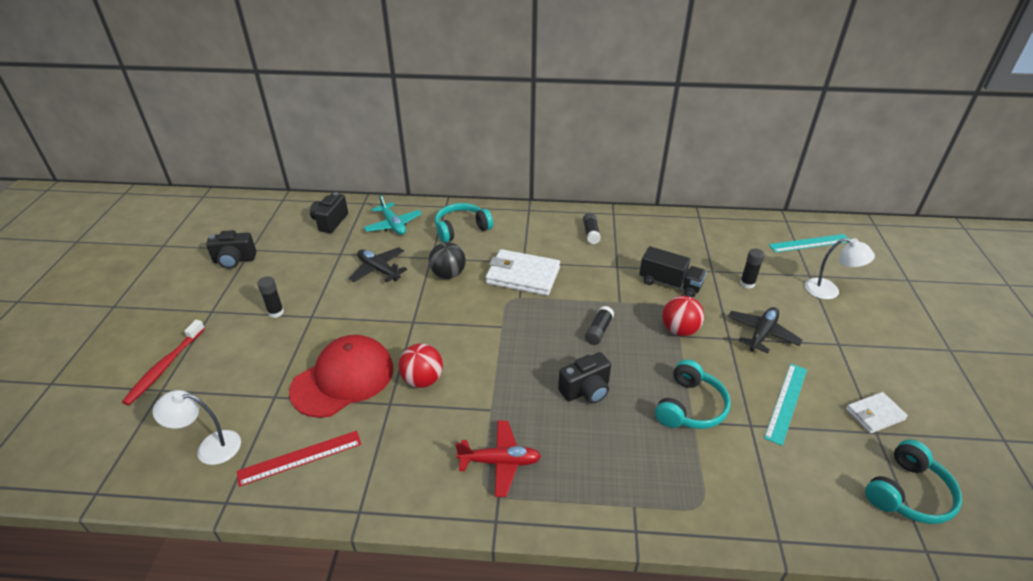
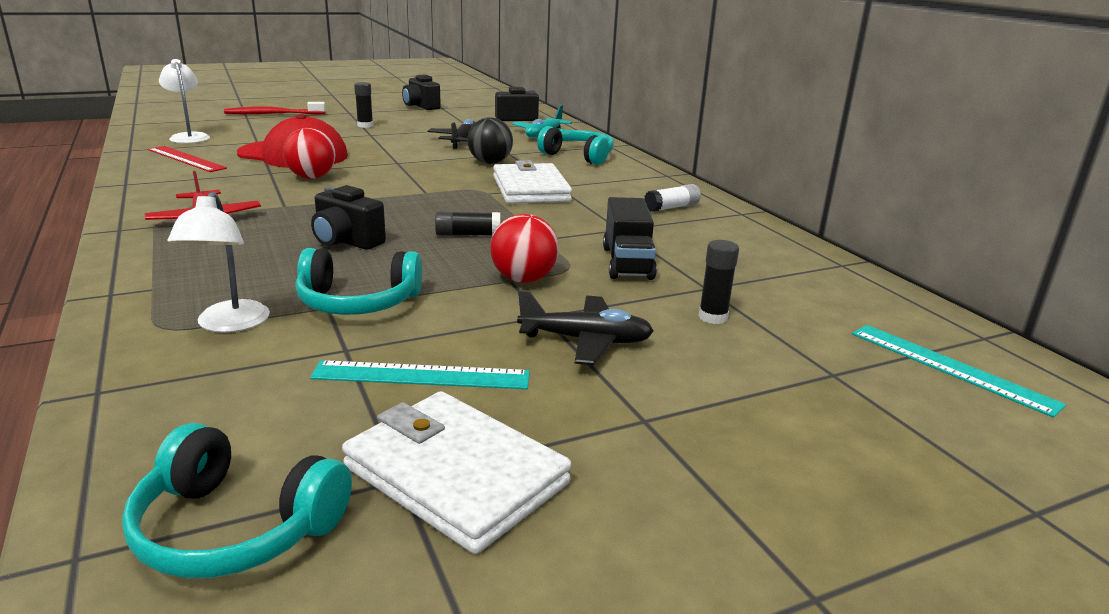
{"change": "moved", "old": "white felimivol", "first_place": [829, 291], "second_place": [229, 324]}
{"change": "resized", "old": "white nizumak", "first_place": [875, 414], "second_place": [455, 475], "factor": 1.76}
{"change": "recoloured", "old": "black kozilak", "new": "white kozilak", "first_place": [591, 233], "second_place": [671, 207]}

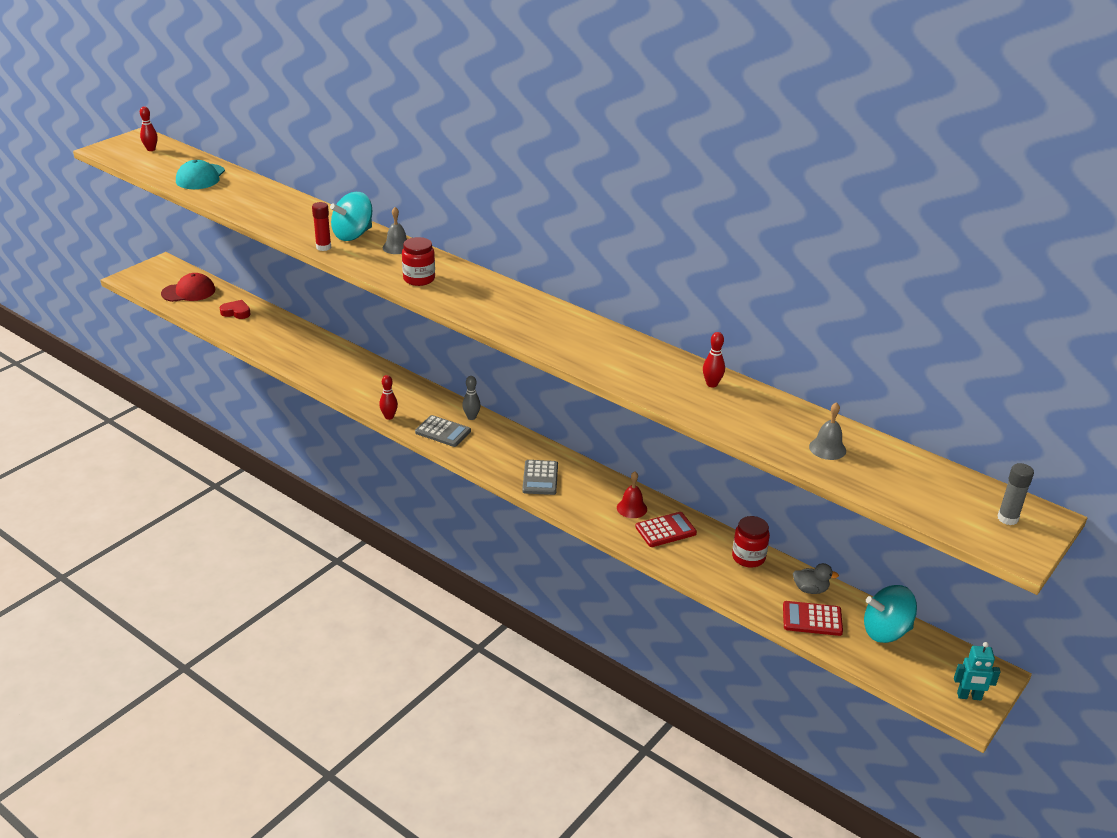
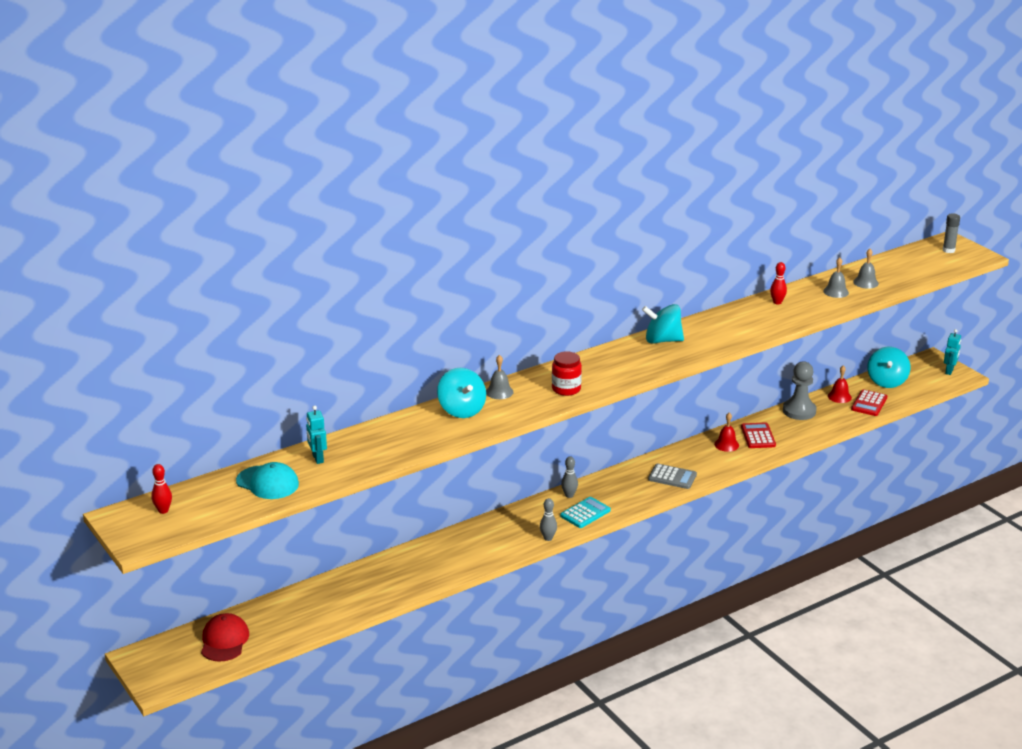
{"change": "added", "new": "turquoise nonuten", "second_place": [317, 458]}
{"change": "recoloured", "old": "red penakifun", "new": "grey penakifun", "first_place": [389, 417], "second_place": [548, 538]}
{"change": "recoloured", "old": "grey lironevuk", "new": "turquoise lironevuk", "first_place": [443, 432], "second_place": [585, 513]}
{"change": "added", "new": "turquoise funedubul", "second_place": [662, 340]}
{"change": "replaced", "old": "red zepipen", "new": "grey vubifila", "first_place": [748, 557], "second_place": [799, 411]}
{"change": "added", "new": "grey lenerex", "second_place": [836, 292]}
{"change": "replaced", "old": "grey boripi", "new": "red lenerex", "first_place": [810, 589], "second_place": [839, 396]}
{"change": "removed", "old": "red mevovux", "first_place": [236, 312]}
{"change": "removed", "old": "red kozilak", "first_place": [323, 247]}

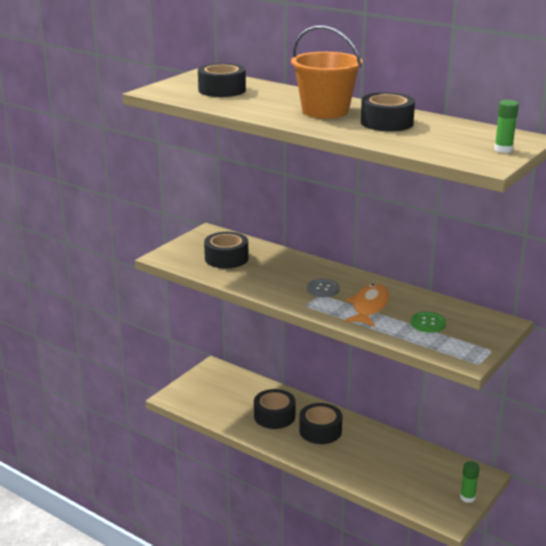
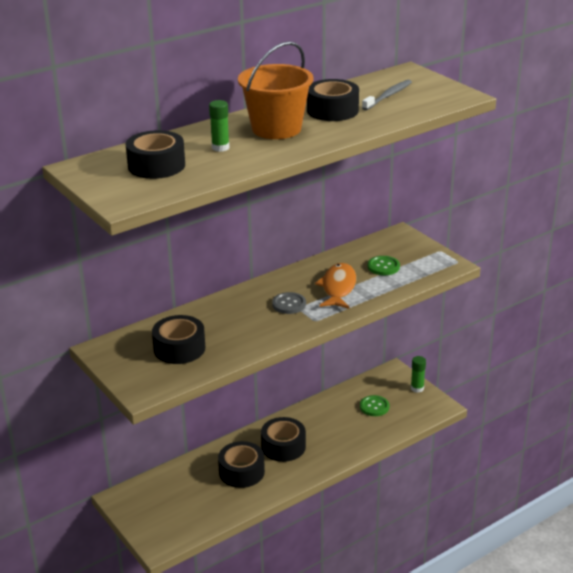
{"change": "moved", "old": "green kozilak", "first_place": [503, 149], "second_place": [220, 147]}
{"change": "turned", "old": "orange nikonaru", "first_place": [369, 307], "second_place": [338, 288], "degrees": 60}
{"change": "added", "new": "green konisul", "second_place": [374, 407]}
{"change": "added", "new": "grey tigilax", "second_place": [388, 96]}

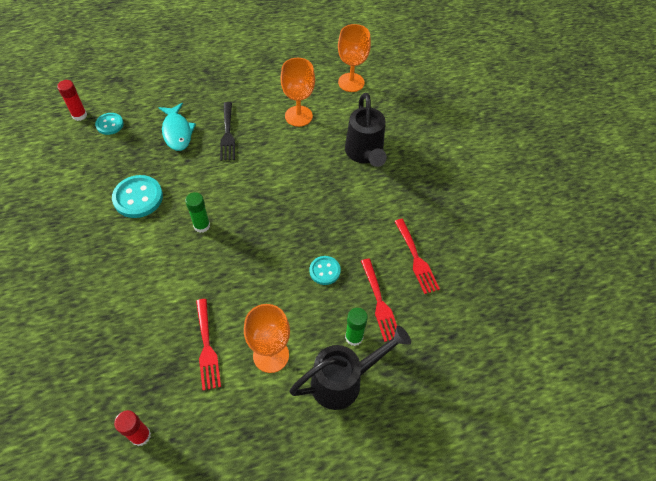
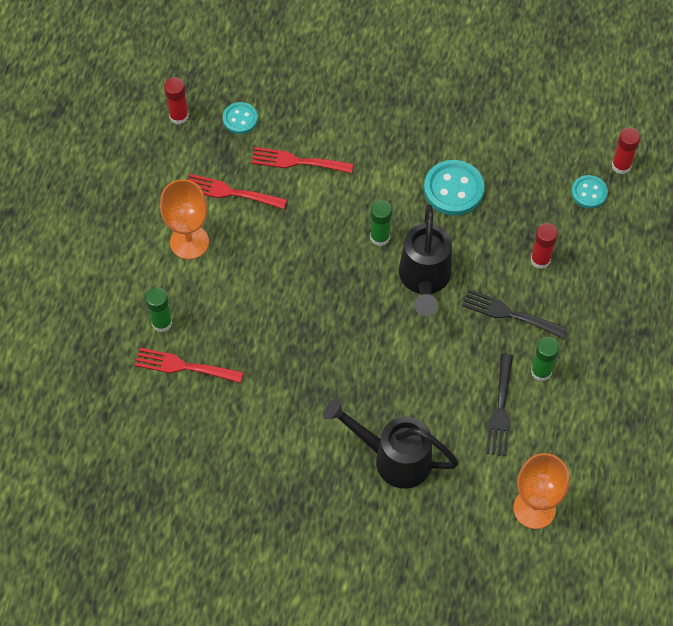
{"change": "moved", "old": "turquoise konisul", "first_place": [324, 271], "second_place": [240, 119]}
{"change": "moved", "old": "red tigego", "first_place": [416, 259], "second_place": [297, 161]}
{"change": "moved", "old": "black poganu", "first_place": [344, 381], "second_place": [424, 280]}
{"change": "replaced", "old": "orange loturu", "new": "black tigego", "first_place": [298, 116], "second_place": [500, 409]}
{"change": "replaced", "old": "turquoise nikonaru", "new": "red kozilak", "first_place": [177, 132], "second_place": [540, 260]}
{"change": "added", "new": "green kozilak", "second_place": [541, 371]}

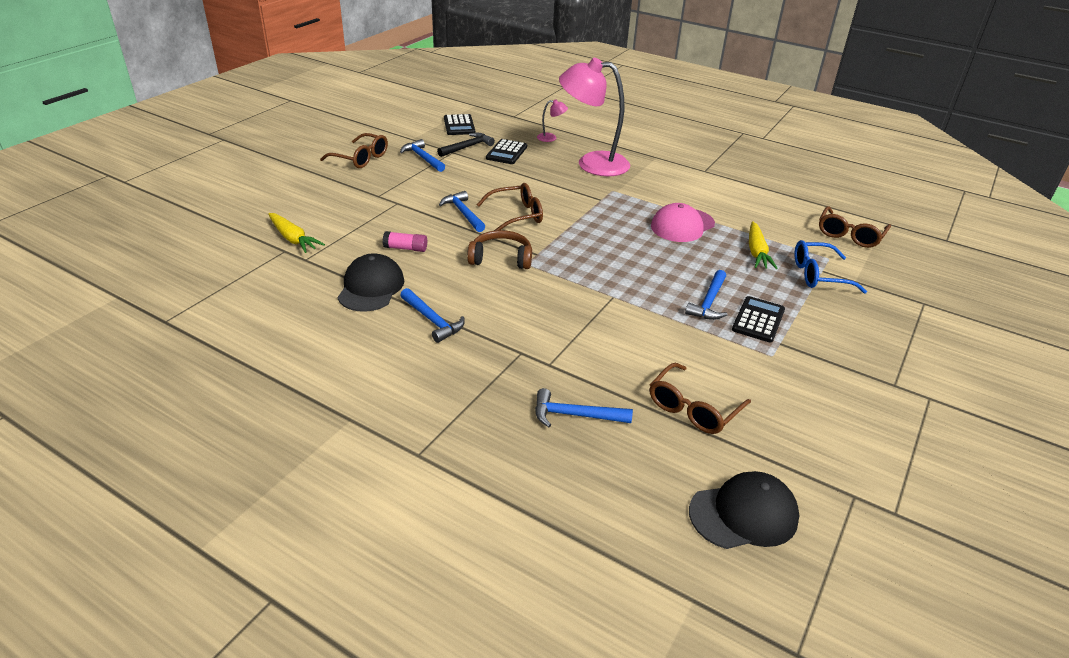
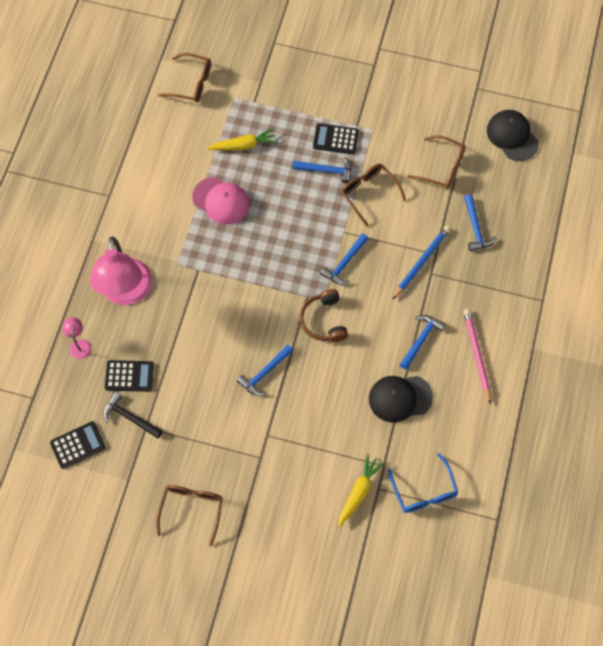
{"change": "moved", "old": "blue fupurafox", "first_place": [422, 158], "second_place": [344, 263]}
{"change": "moved", "old": "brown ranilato", "first_place": [517, 215], "second_place": [368, 193]}
{"change": "moved", "old": "blue ranilato", "first_place": [818, 275], "second_place": [424, 491]}
{"change": "added", "new": "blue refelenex", "second_place": [421, 262]}
{"change": "added", "new": "pink refelenex", "second_place": [477, 355]}
{"change": "removed", "old": "pink kozilak", "first_place": [405, 248]}

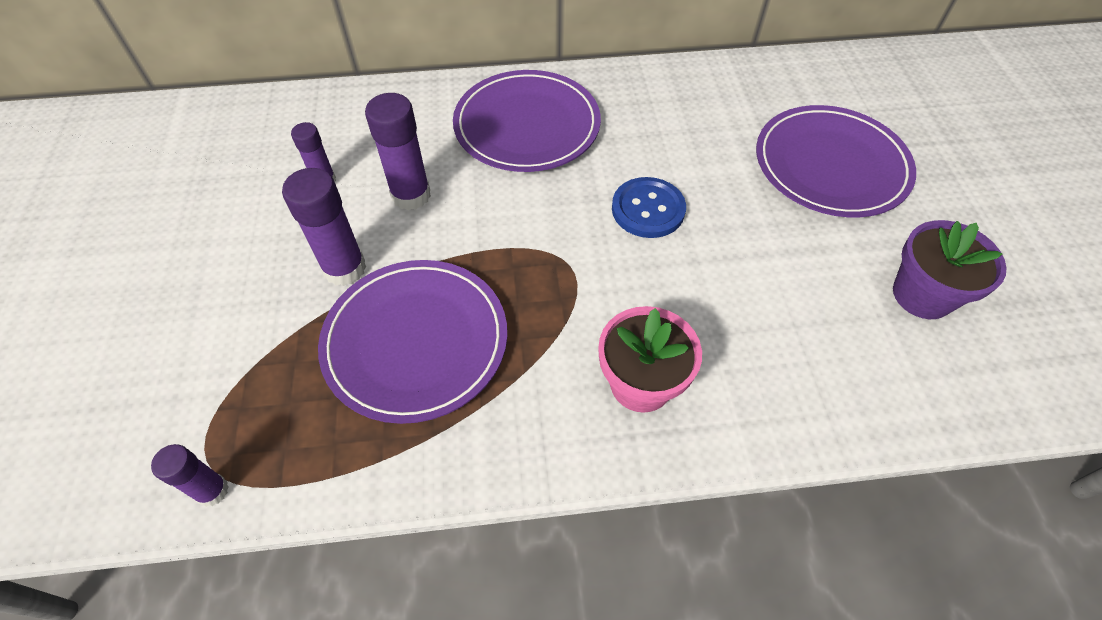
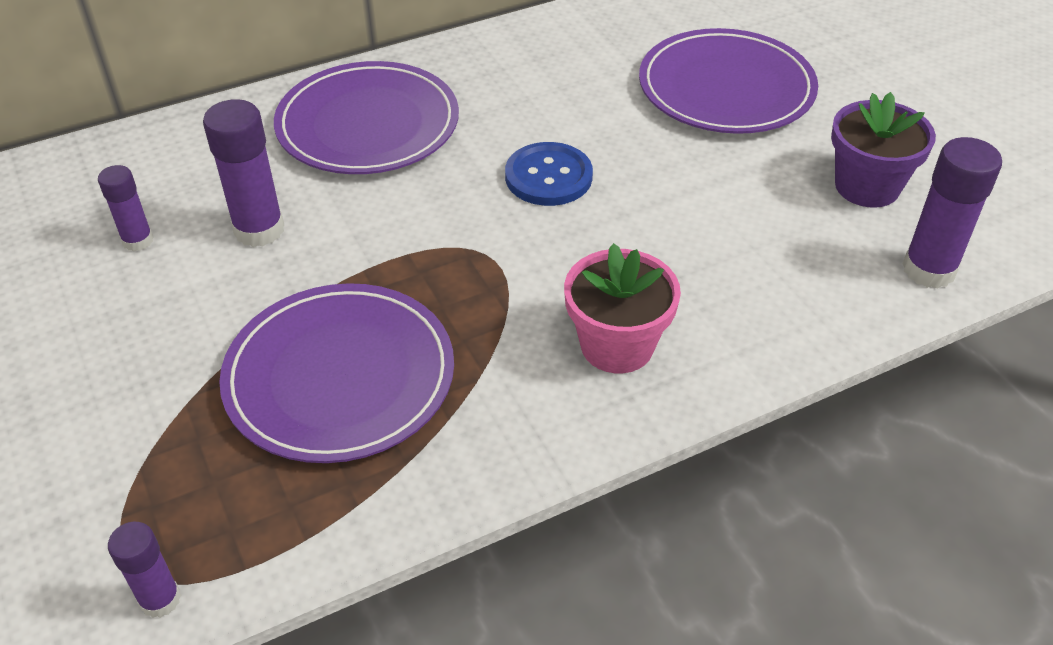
{"change": "moved", "old": "purple kozilak", "first_place": [344, 268], "second_place": [929, 270]}

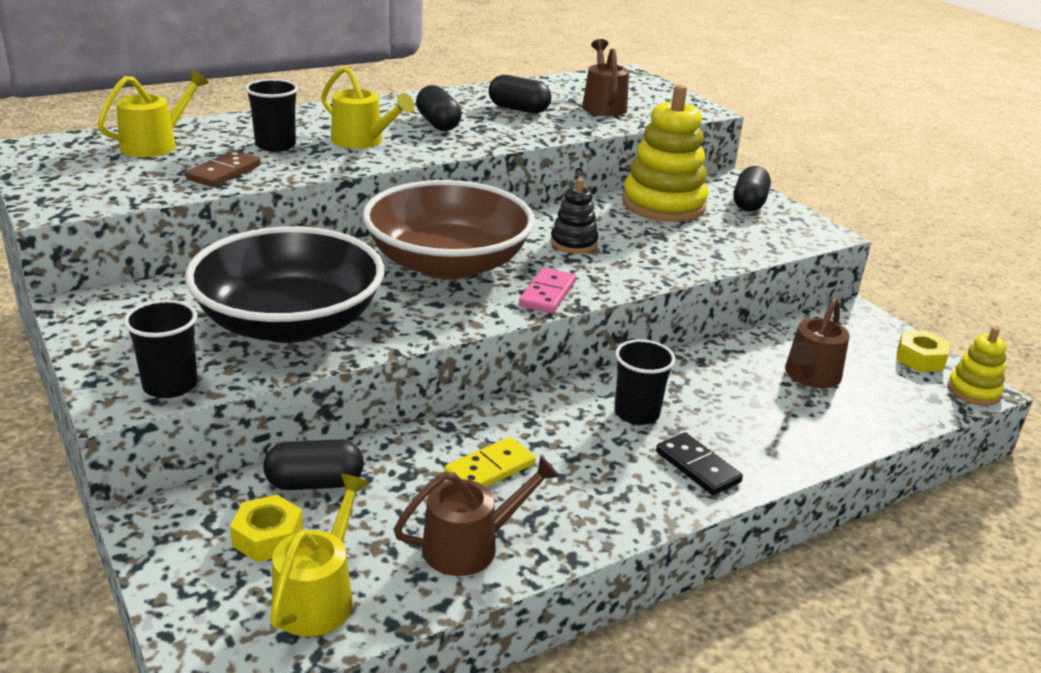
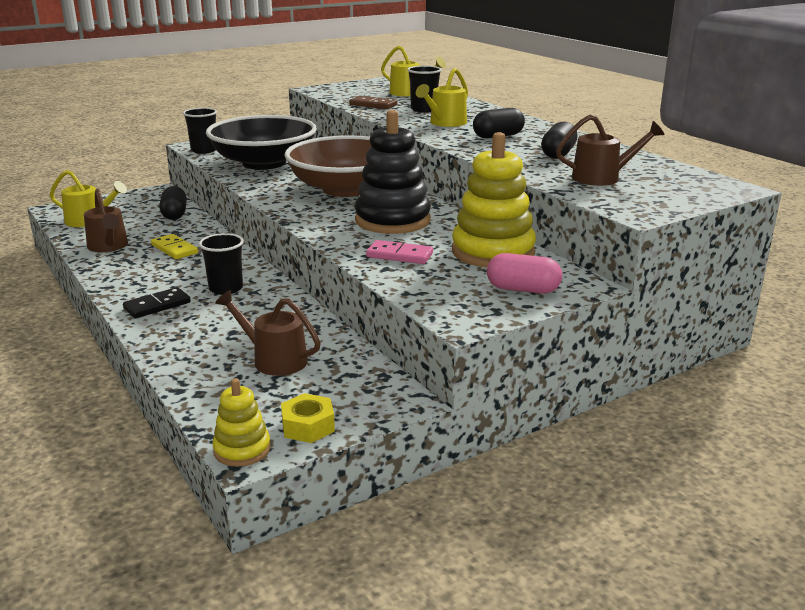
{"change": "resized", "old": "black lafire", "first_place": [573, 243], "second_place": [392, 220], "factor": 1.93}
{"change": "moved", "old": "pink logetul", "first_place": [547, 294], "second_place": [399, 255]}
{"change": "recoloured", "old": "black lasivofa", "new": "pink lasivofa", "first_place": [749, 203], "second_place": [523, 289]}
{"change": "removed", "old": "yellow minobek", "first_place": [268, 537]}

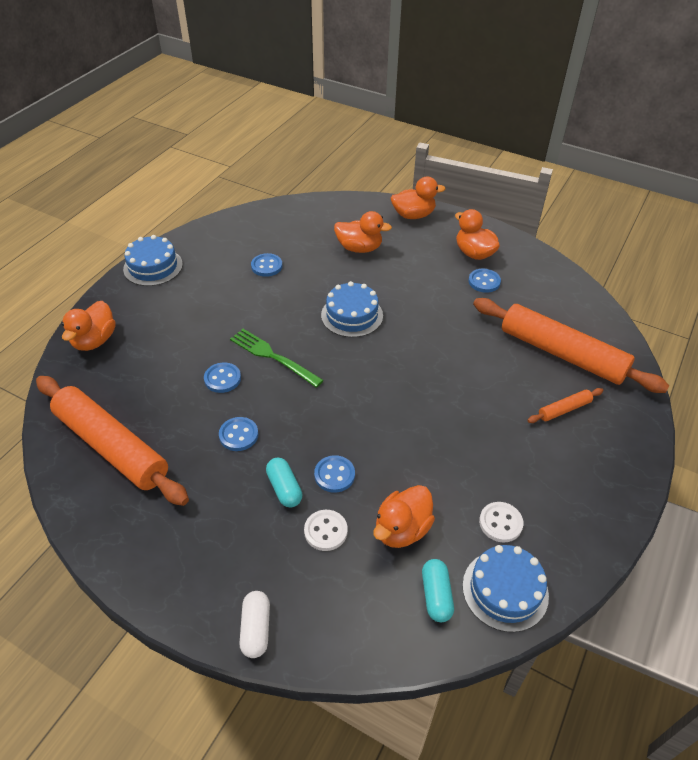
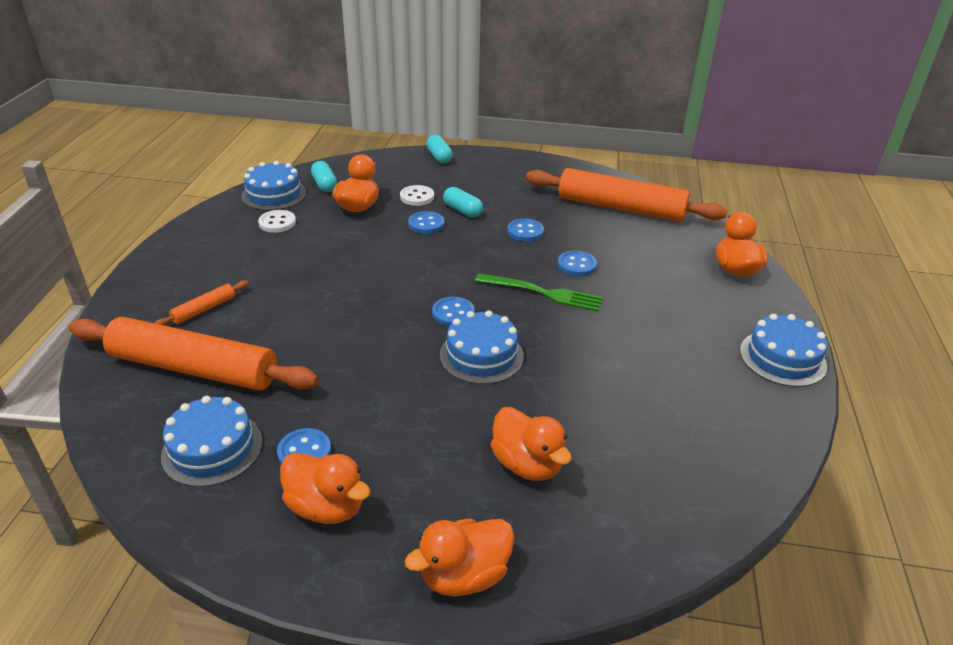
{"change": "added", "new": "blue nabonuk", "second_place": [212, 448]}
{"change": "recoloured", "old": "white lasivofa", "new": "turquoise lasivofa", "first_place": [256, 629], "second_place": [439, 157]}
{"change": "moved", "old": "blue konisul", "first_place": [266, 266], "second_place": [453, 313]}
{"change": "turned", "old": "orange boripi", "first_place": [359, 248], "second_place": [527, 464], "degrees": -120}

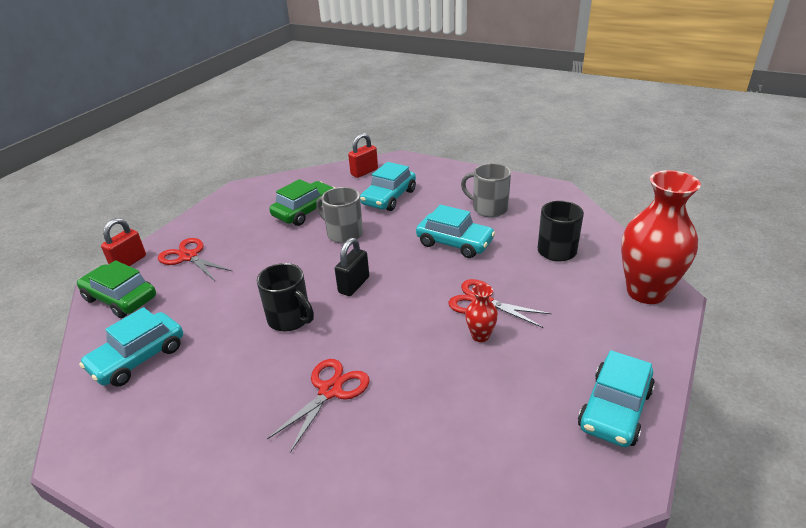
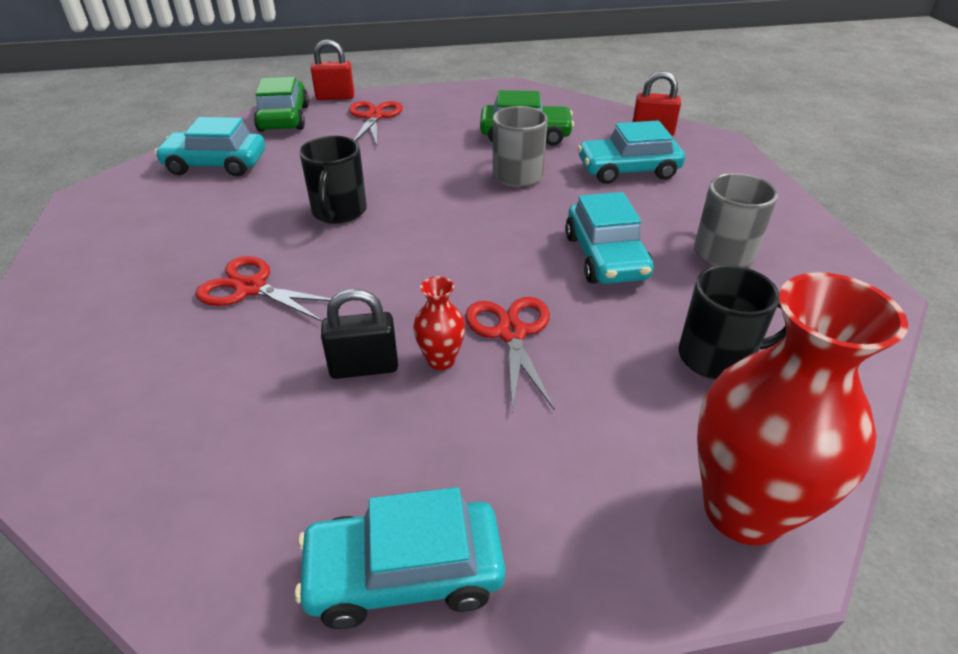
{"change": "turned", "old": "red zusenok", "first_place": [330, 390], "second_place": [251, 288], "degrees": -150}
{"change": "moved", "old": "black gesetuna", "first_place": [354, 285], "second_place": [364, 367]}

